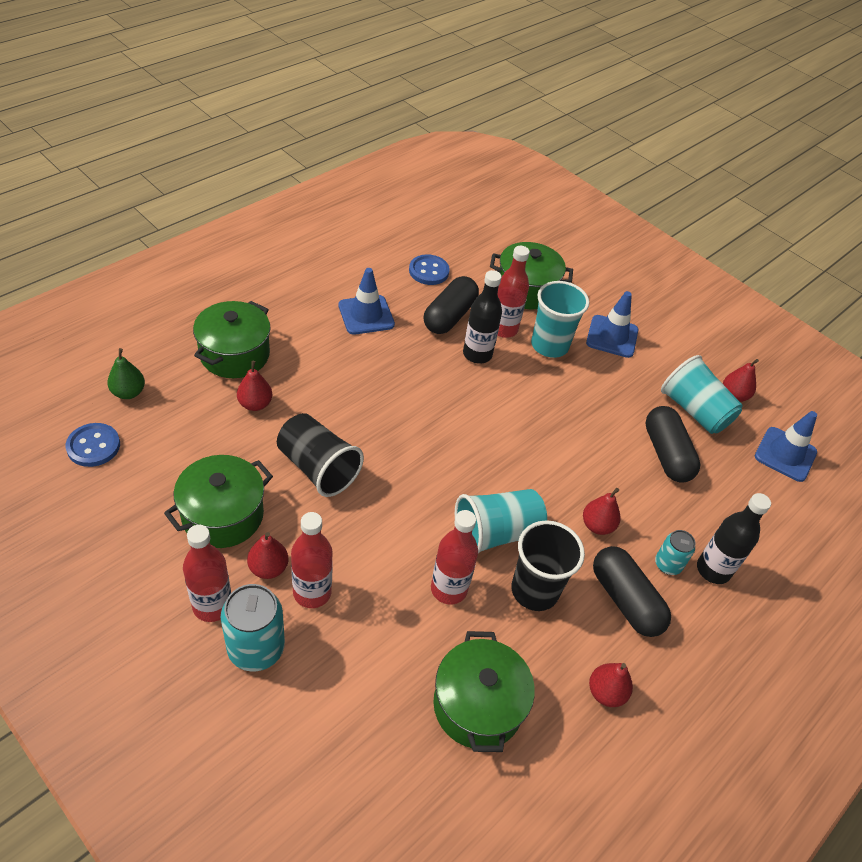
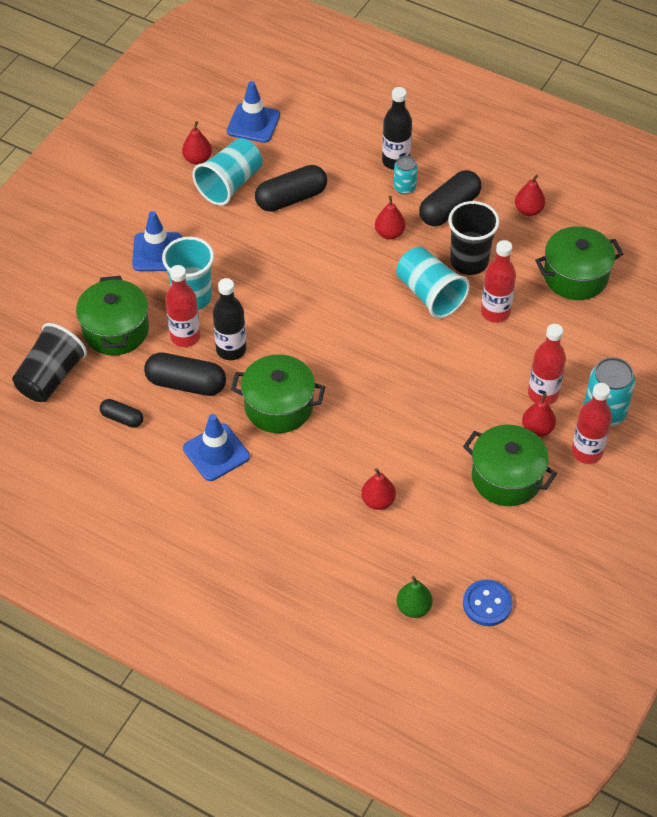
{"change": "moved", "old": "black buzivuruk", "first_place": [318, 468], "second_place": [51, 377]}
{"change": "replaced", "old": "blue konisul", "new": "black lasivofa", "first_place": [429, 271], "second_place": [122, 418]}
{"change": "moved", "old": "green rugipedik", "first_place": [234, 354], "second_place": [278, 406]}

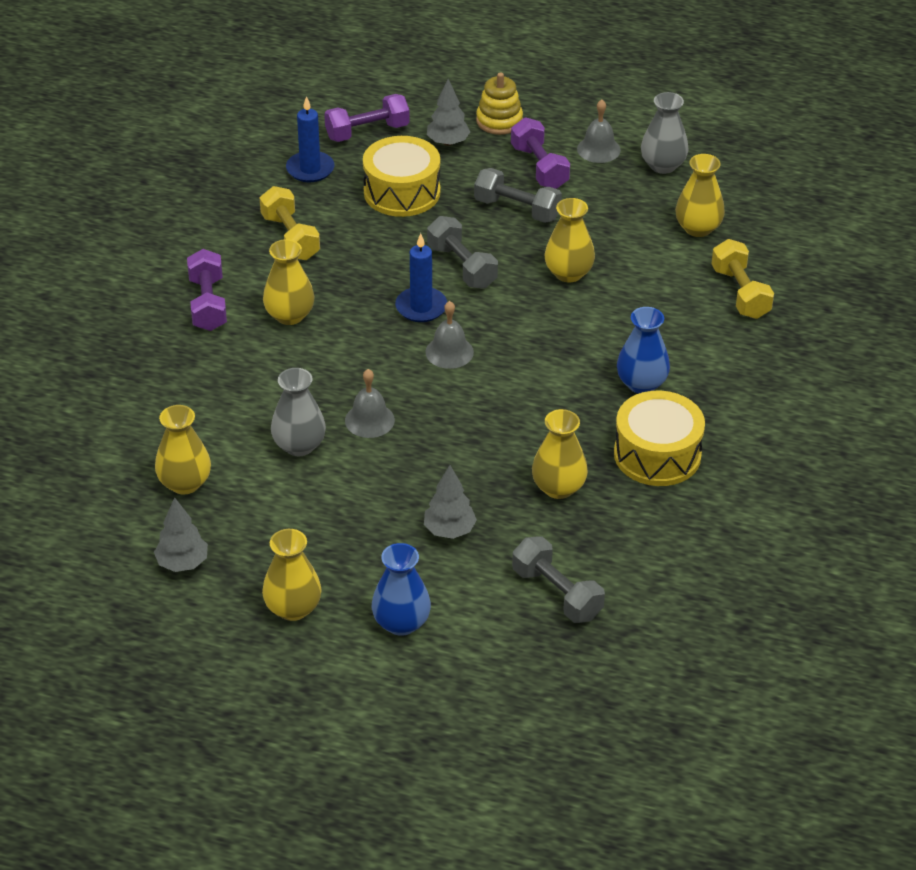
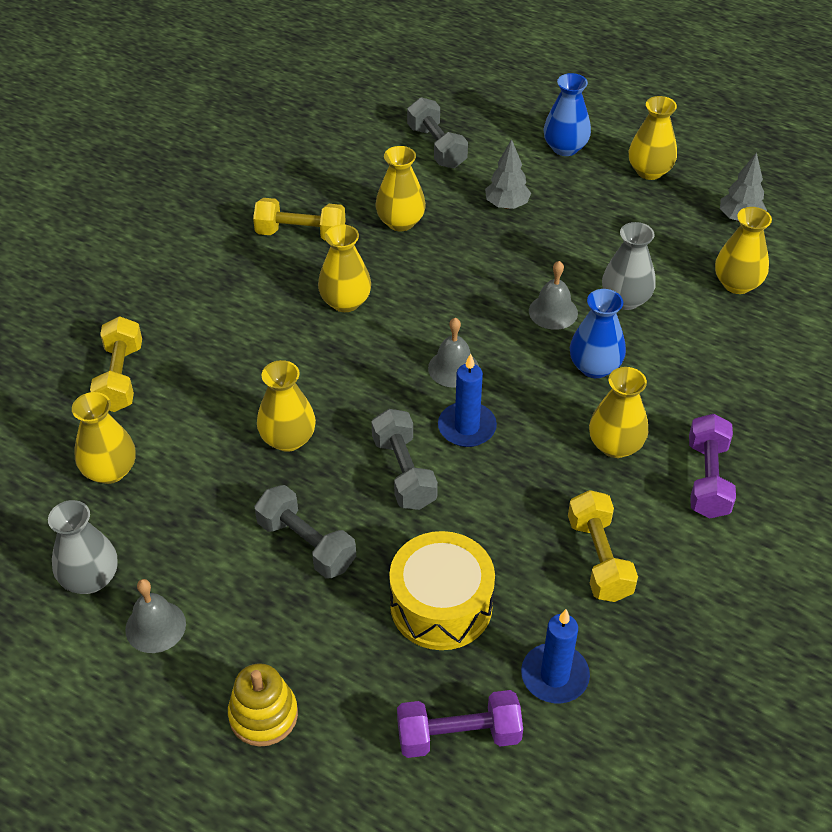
{"change": "replaced", "old": "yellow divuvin", "new": "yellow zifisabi", "first_place": [657, 454], "second_place": [301, 234]}
{"change": "added", "new": "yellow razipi", "second_place": [345, 302]}
{"change": "moved", "old": "blue razipi", "first_place": [641, 383], "second_place": [594, 367]}
{"change": "removed", "old": "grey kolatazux", "first_place": [448, 142]}
{"change": "removed", "old": "purple zifisabi", "first_place": [539, 167]}

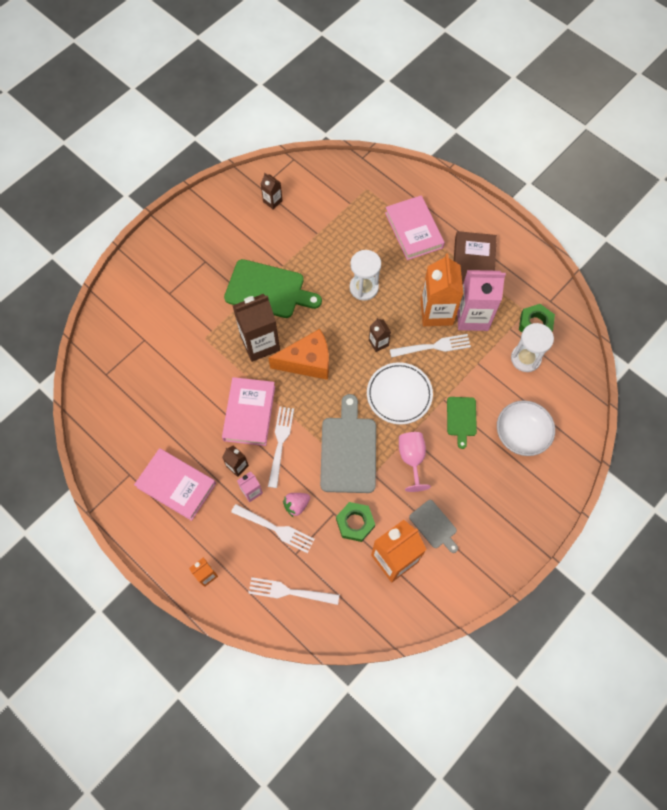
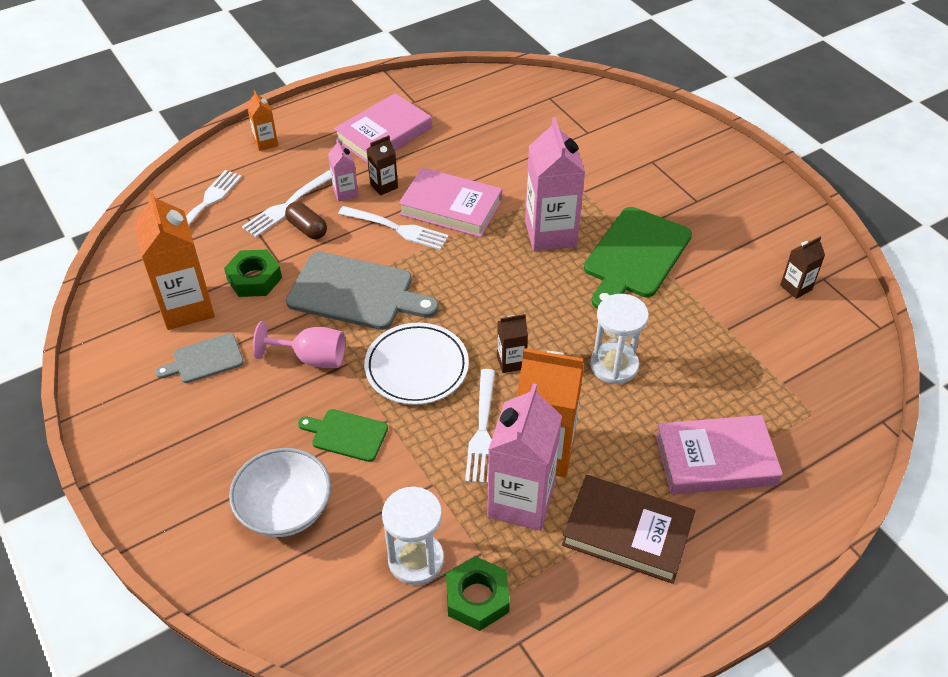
{"change": "replaced", "old": "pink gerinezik", "new": "brown lasivofa", "first_place": [296, 505], "second_place": [307, 229]}
{"change": "recoloured", "old": "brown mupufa", "new": "pink mupufa", "first_place": [260, 343], "second_place": [550, 233]}
{"change": "removed", "old": "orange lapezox", "first_place": [307, 362]}

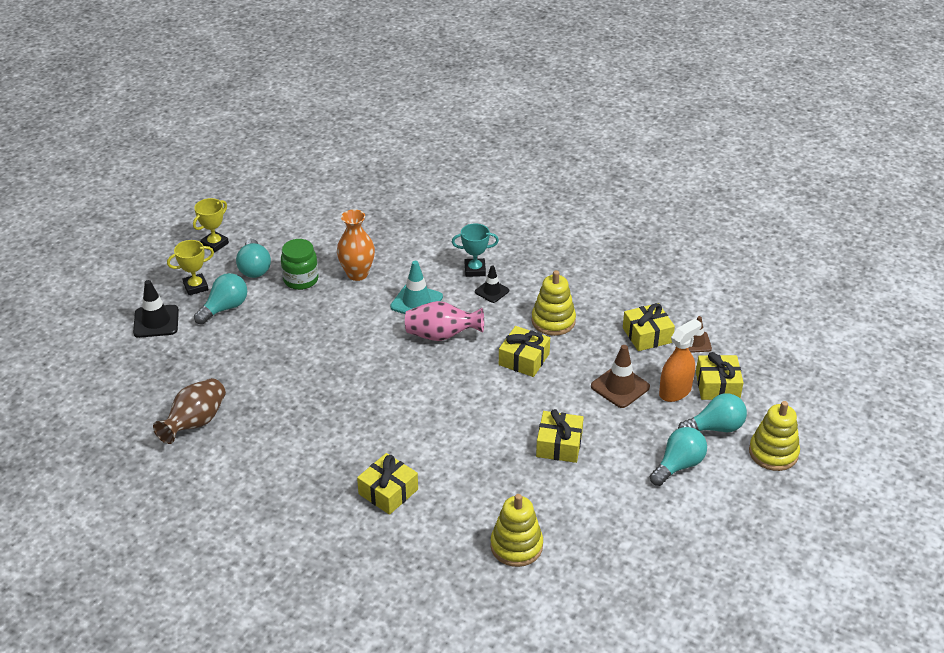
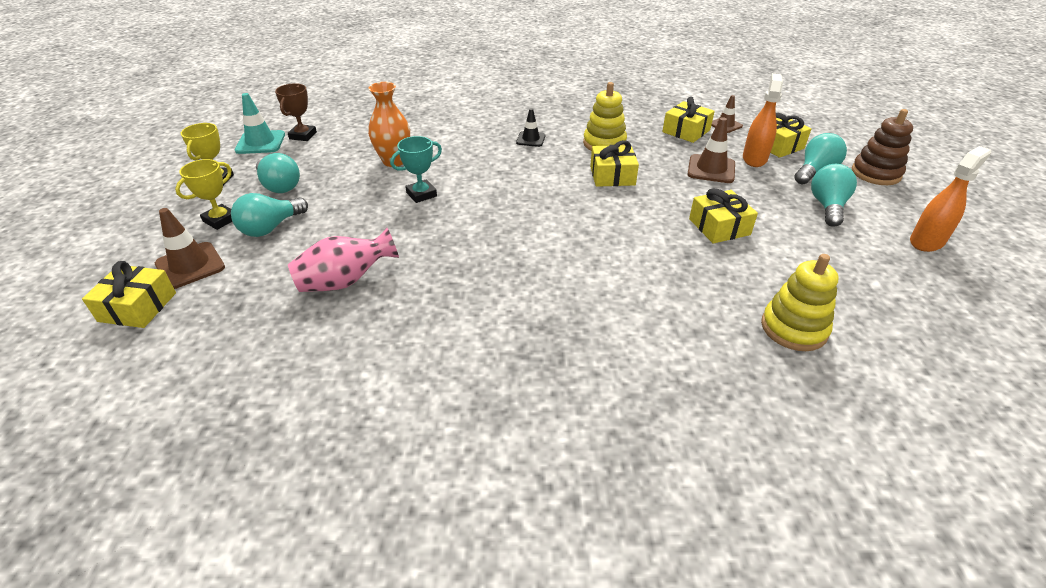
{"change": "moved", "old": "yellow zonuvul", "first_place": [388, 492], "second_place": [138, 307]}
{"change": "recoloured", "old": "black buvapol", "new": "brown buvapol", "first_place": [156, 321], "second_place": [190, 266]}
{"change": "turned", "old": "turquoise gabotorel", "first_place": [225, 308], "second_place": [270, 228], "degrees": -150}
{"change": "moved", "old": "turquoise buvapol", "first_place": [416, 302], "second_place": [260, 142]}
{"change": "added", "new": "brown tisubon", "second_place": [303, 135]}
{"change": "moved", "old": "pink razipi", "first_place": [441, 335], "second_place": [345, 281]}
{"change": "moved", "old": "turquoise tisubon", "first_place": [475, 270], "second_place": [421, 194]}
{"change": "recoloured", "old": "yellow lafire", "new": "brown lafire", "first_place": [773, 453], "second_place": [875, 173]}
{"change": "added", "new": "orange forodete", "second_place": [927, 241]}
{"change": "removed", "old": "brown razipi", "first_place": [195, 423]}
{"change": "removed", "old": "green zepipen", "first_place": [301, 280]}

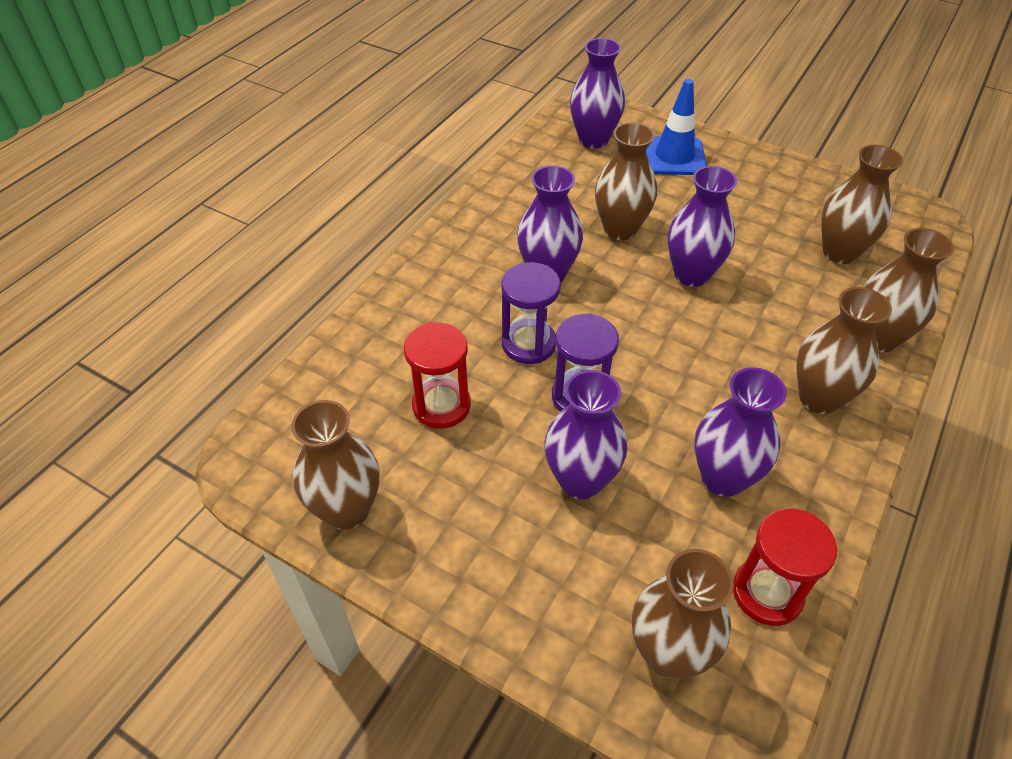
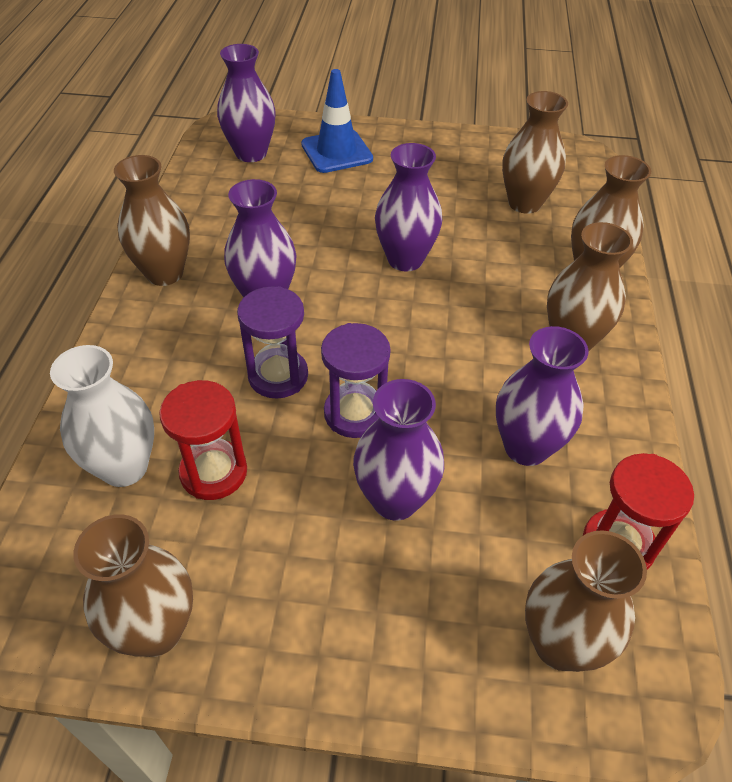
{"change": "added", "new": "white razipi", "second_place": [124, 467]}
{"change": "moved", "old": "brown razipi", "first_place": [620, 229], "second_place": [164, 273]}

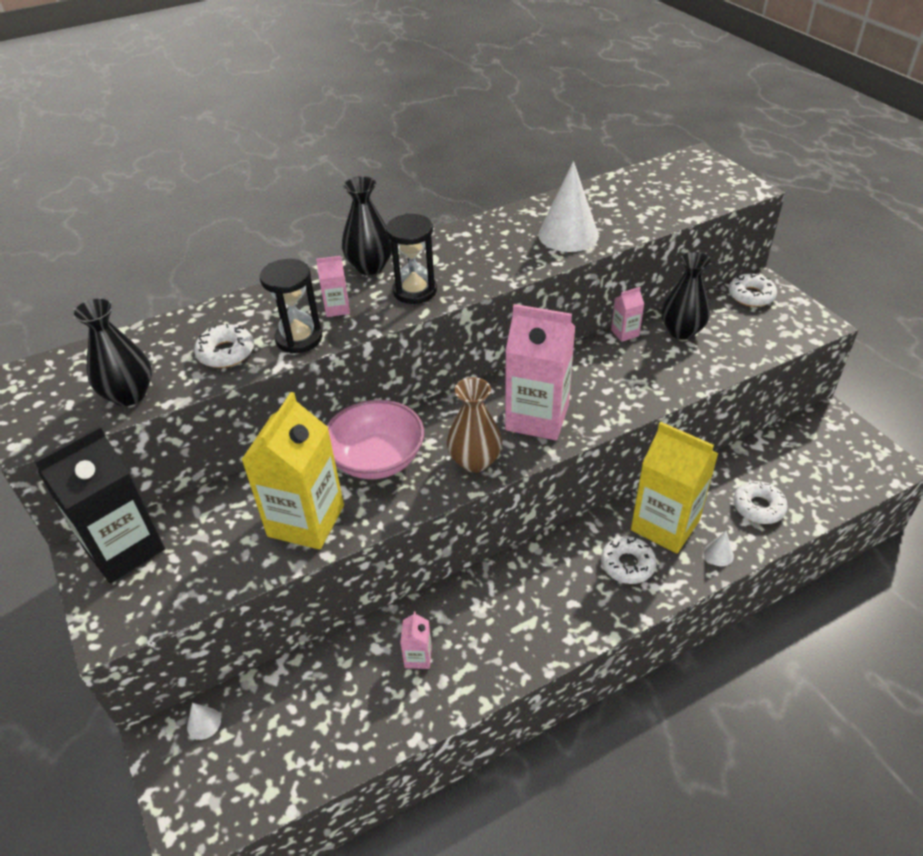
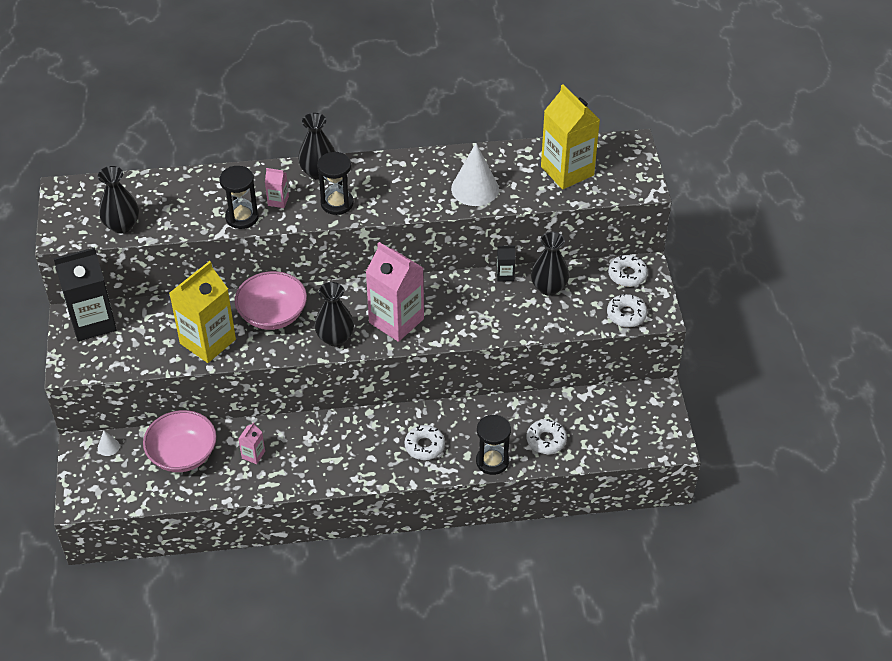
{"change": "added", "new": "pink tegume", "second_place": [183, 454]}
{"change": "recoloured", "old": "brown razipi", "new": "black razipi", "first_place": [474, 461], "second_place": [335, 338]}
{"change": "replaced", "old": "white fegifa", "new": "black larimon", "first_place": [718, 554], "second_place": [492, 461]}
{"change": "recoloured", "old": "pink mupufa", "new": "black mupufa", "first_place": [625, 333], "second_place": [505, 275]}
{"change": "moved", "old": "yellow mupufa", "first_place": [665, 525], "second_place": [567, 171]}
{"change": "moved", "old": "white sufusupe", "first_place": [226, 353], "second_place": [626, 314]}

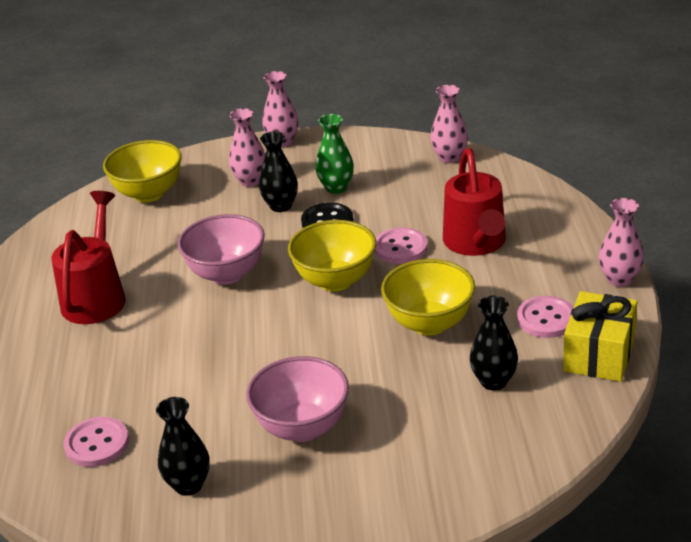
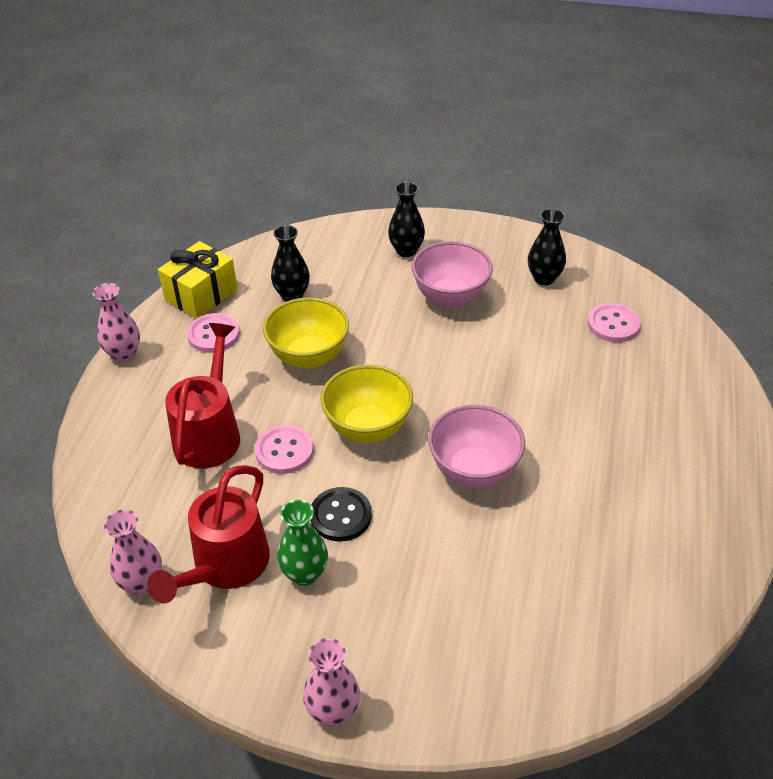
{"change": "moved", "old": "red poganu", "first_place": [96, 296], "second_place": [225, 567]}
{"change": "moved", "old": "black razipi", "first_place": [280, 206], "second_place": [406, 250]}
{"change": "removed", "old": "yellow tegume", "first_place": [148, 194]}
{"change": "removed", "old": "pink razipi", "first_place": [250, 181]}

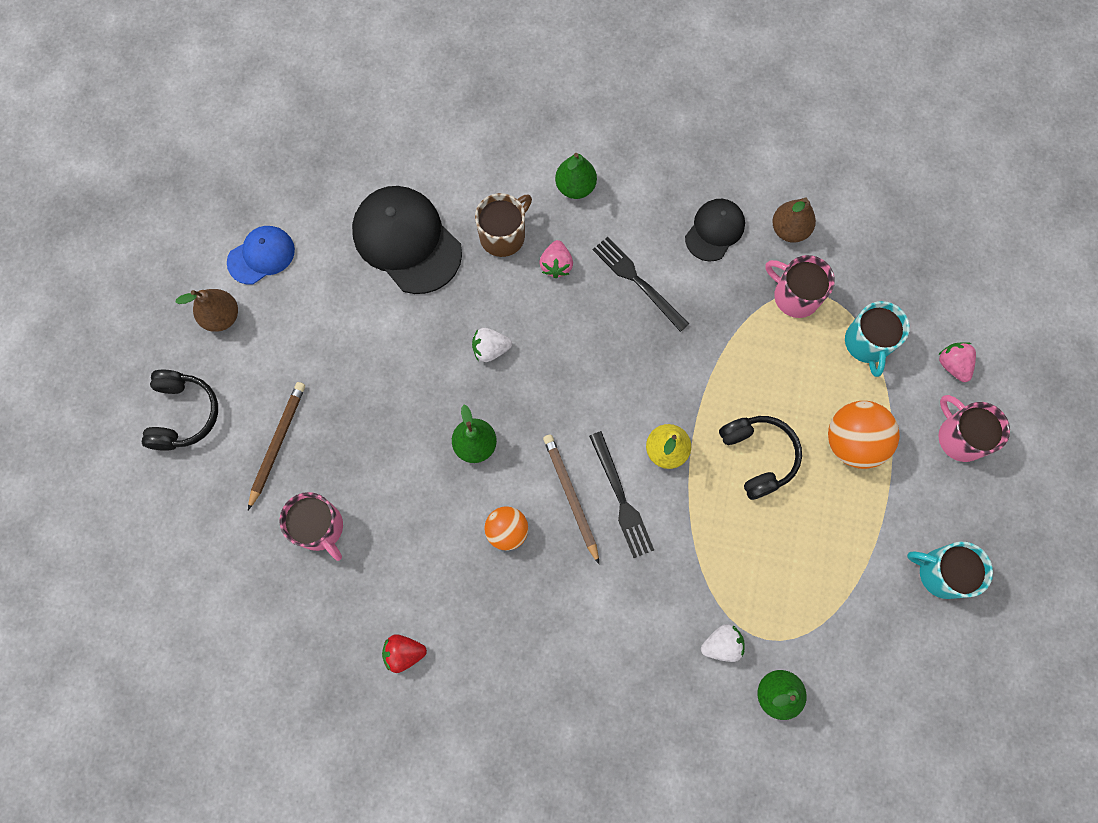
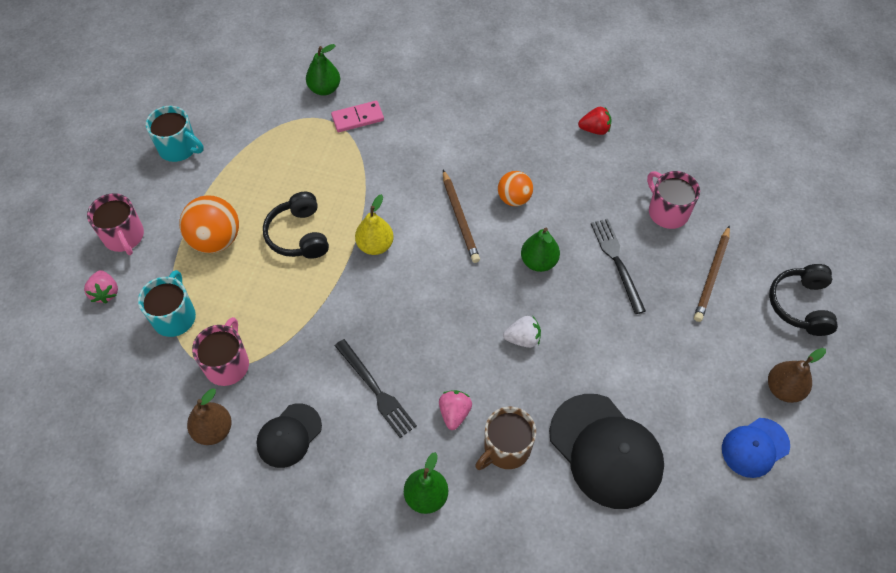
{"change": "turned", "old": "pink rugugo", "first_place": [795, 296], "second_place": [227, 364], "degrees": -120}
{"change": "replaced", "old": "white gerinezik", "new": "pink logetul", "first_place": [721, 644], "second_place": [357, 118]}
{"change": "moved", "old": "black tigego", "first_place": [621, 498], "second_place": [617, 262]}

